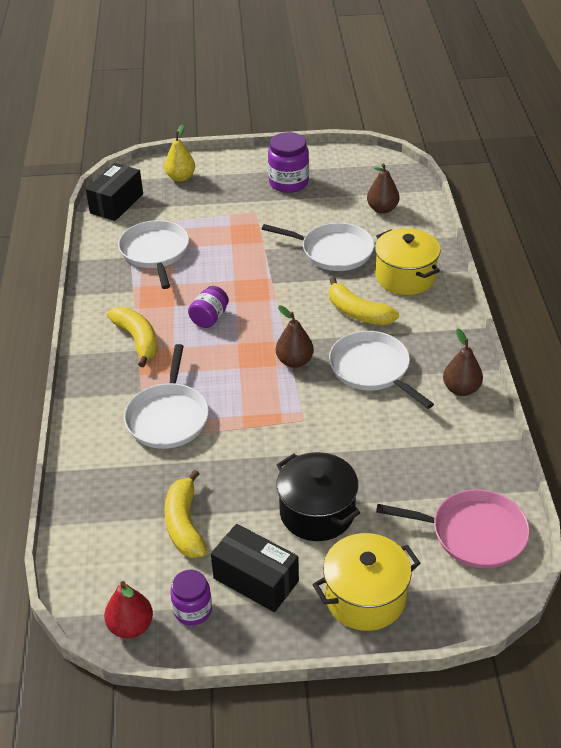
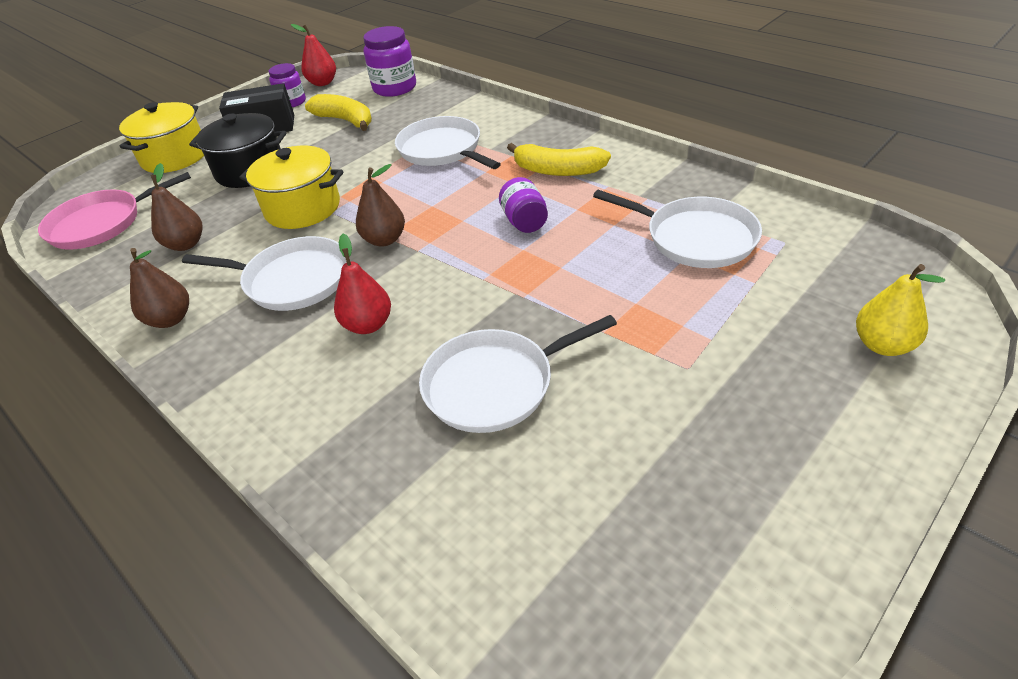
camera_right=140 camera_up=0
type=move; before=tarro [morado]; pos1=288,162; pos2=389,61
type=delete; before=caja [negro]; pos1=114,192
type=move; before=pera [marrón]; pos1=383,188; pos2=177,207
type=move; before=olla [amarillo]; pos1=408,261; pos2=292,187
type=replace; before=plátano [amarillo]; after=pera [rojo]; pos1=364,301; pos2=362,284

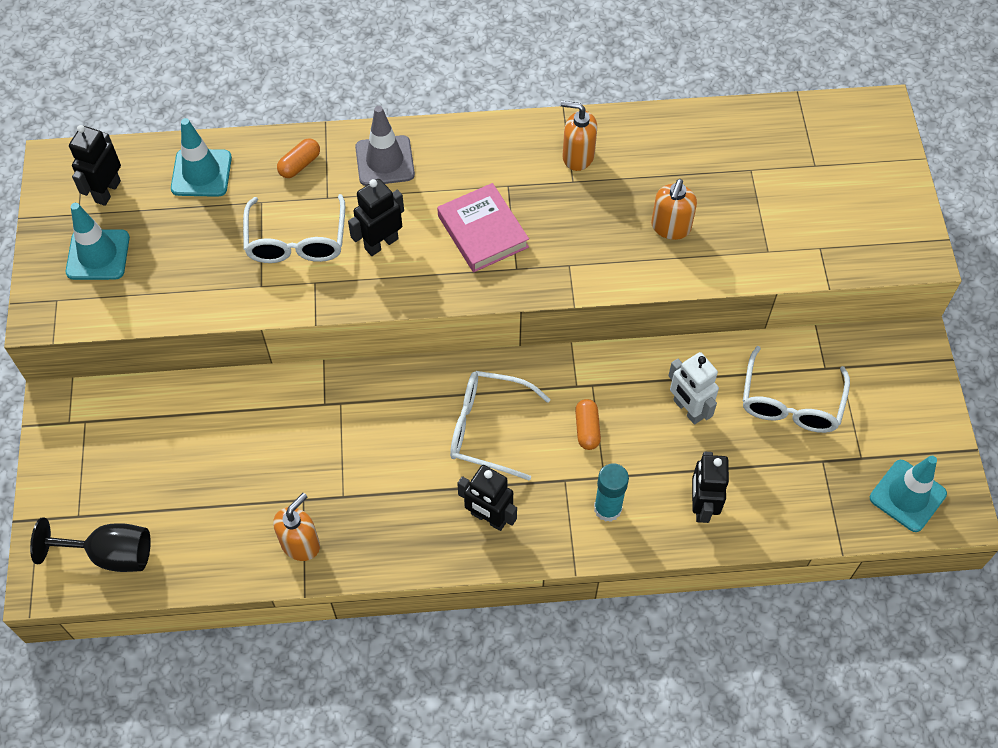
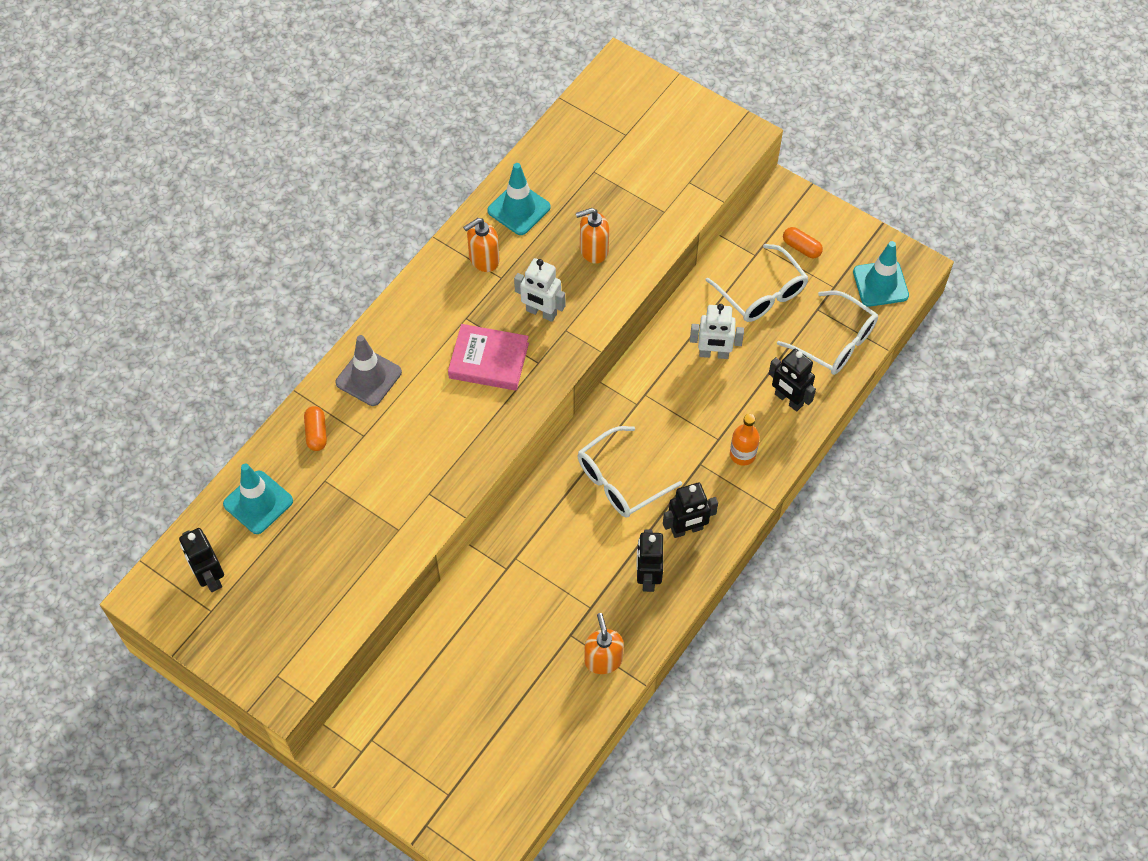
camera_right=-50 camera_up=0
type=move; before=robot [negro]; pos1=376,217; pos2=650,560
type=rotate; before=dispensador de jabón [naranja]; pos1=674,209; pos2=592,236; turn=105
type=move; before=gafas [blanco]; pos1=294,228; pos2=827,333
type=move; before=cono de tráfico [turquesa]; pos1=98,241; pos2=519,199
type=move; before=cápsula [naranja]; pos1=588,424; pos2=803,242
type=replace; before=barra de pegamento [turquesa]; after=botella [naranja]; pos1=611,492; pos2=745,440
type=delete; before=copa [negro]; pos1=90,544
type=insert; after=robot [blanco]; pos2=539,290

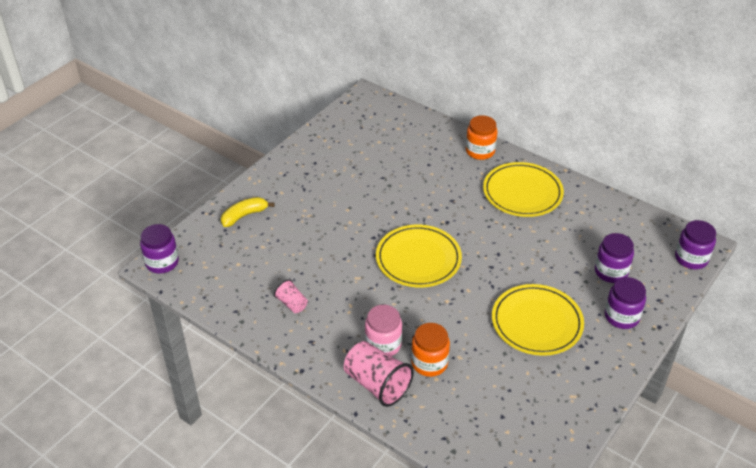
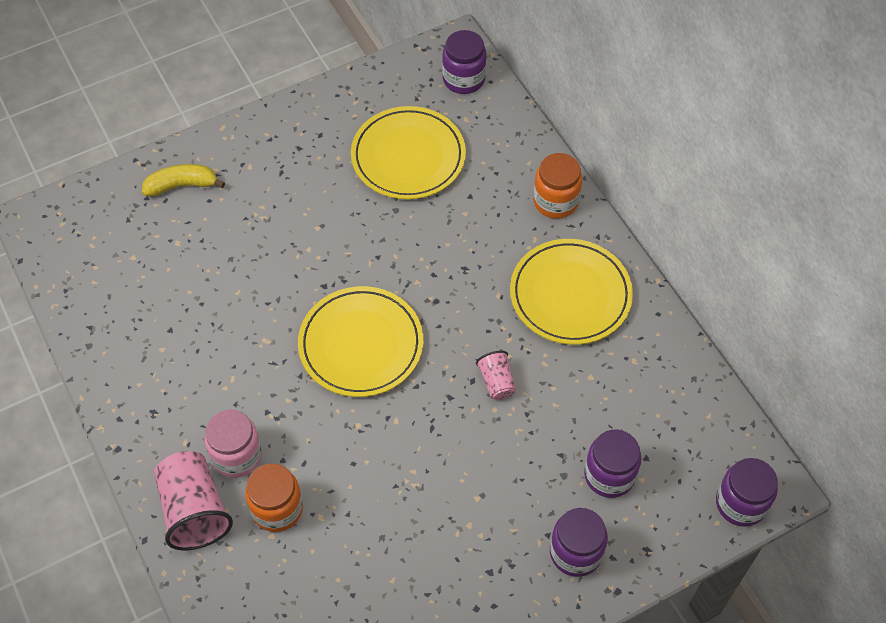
camera_right=25 camera_up=15
type=move; before=tarro [morado]; pos1=159,249; pos2=464,62
type=move; before=vaso [rosa]; pos1=291,296; pos2=496,375
type=move; before=plato [amarillo]; pos1=538,320; pos2=408,152

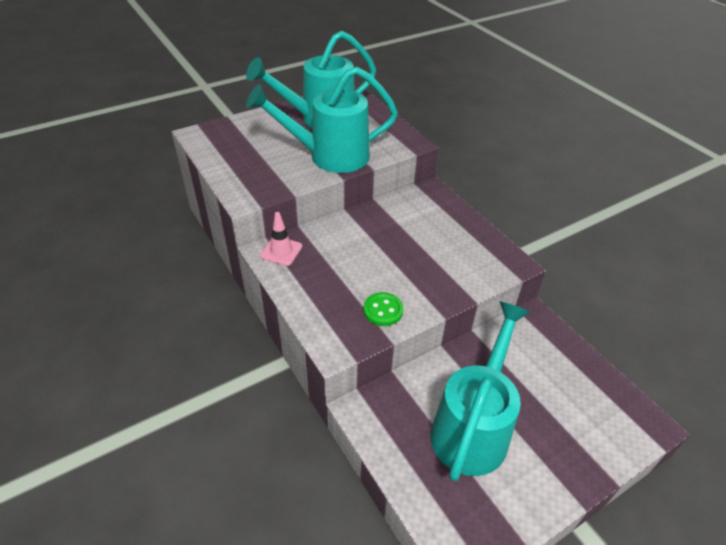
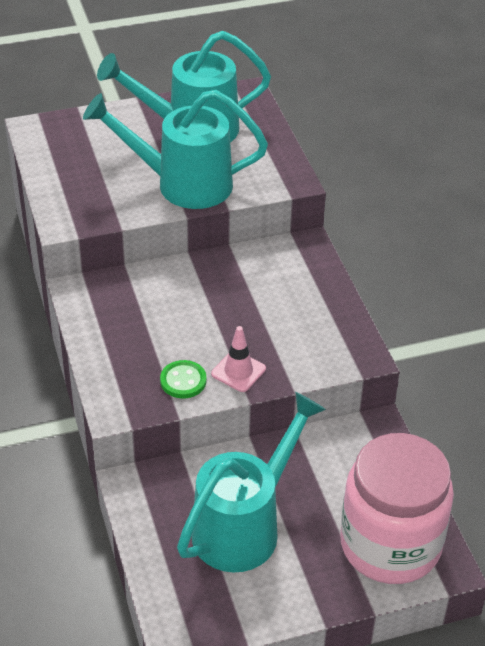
camera_right=15 camera_up=0
type=move; before=cono de tráfico [rosa]; pos1=281,239; pos2=238,359
type=insert; after=tarro [rosa]; pos2=397,508

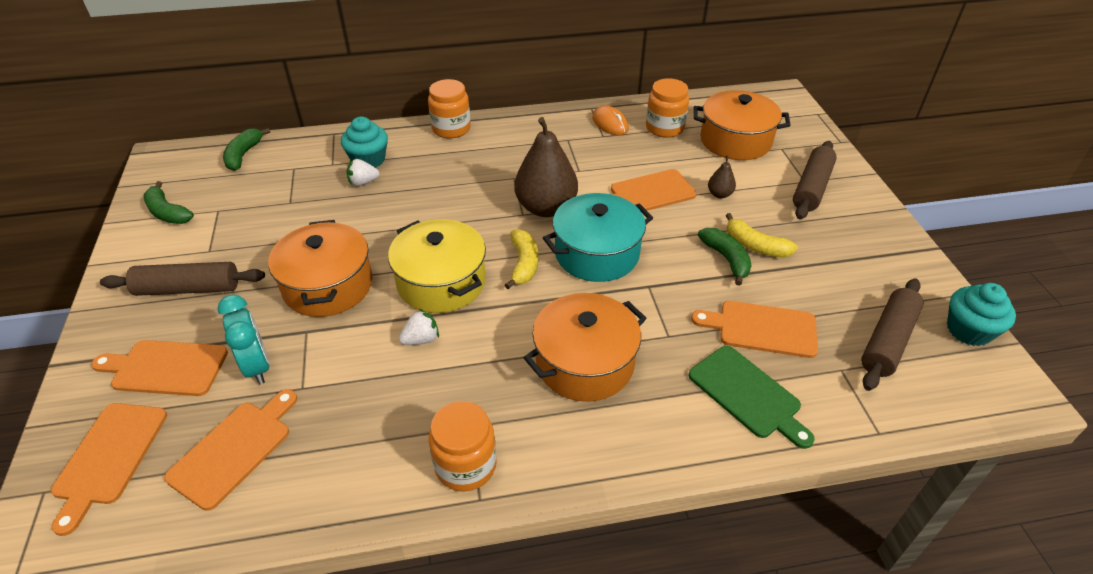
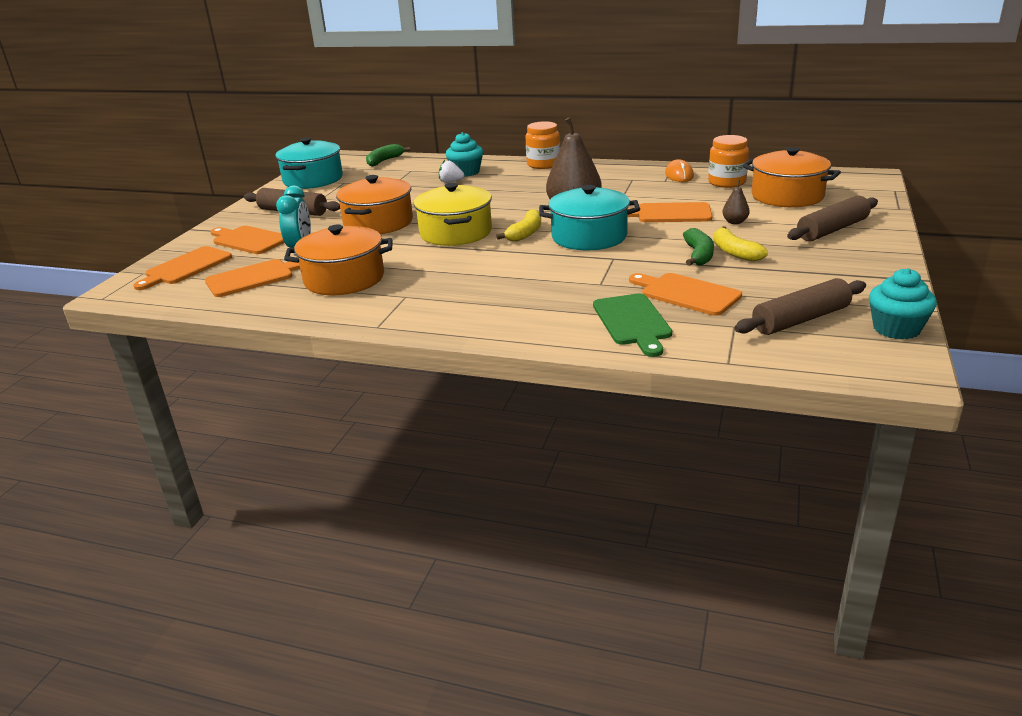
camera_right=30 camera_up=-15
type=replace; before=plátano [verde]; after=olla [turquesa]; pos1=169,202; pos2=309,163
type=move; before=olla [naranja]; pos1=585,347; pos2=338,260
type=delete; before=fresa [blanco]; pos1=419,327
type=delete; before=tarro [naranja]; pos1=463,446

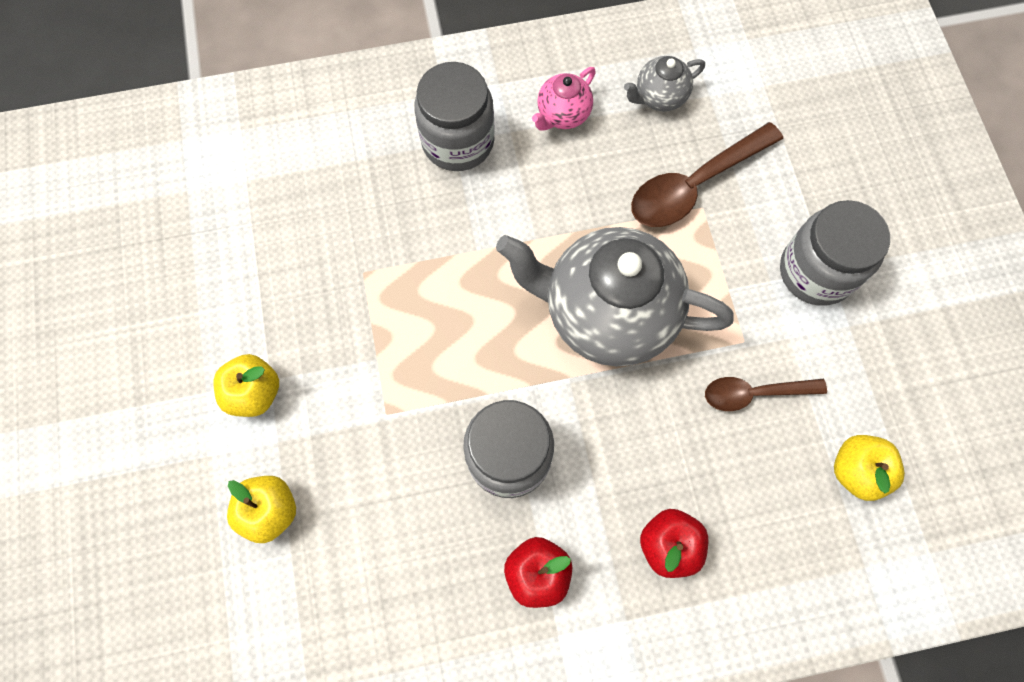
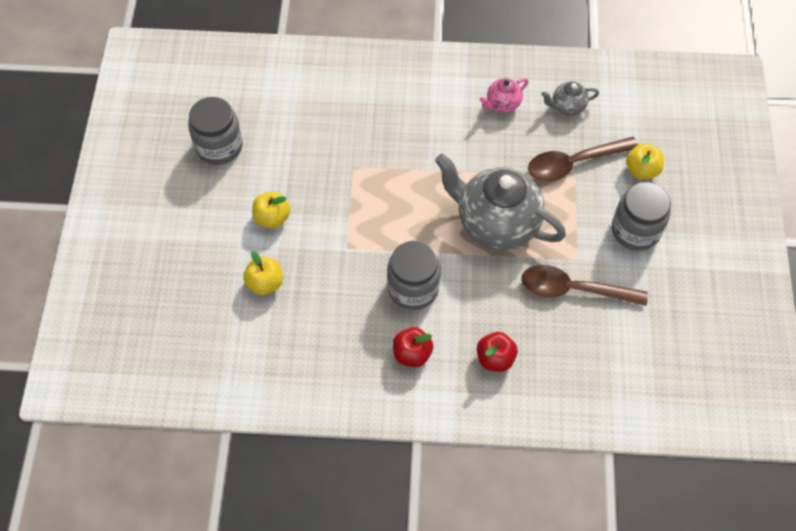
camera_right=15 camera_up=-10
type=move; before=tarro [gris]; pos1=454,116; pos2=215,131
type=resize; before=cuchara [marrón]; pos1=766,394; pos2=585,285; scale=1.61
type=move; before=manzana [amarillo]; pos1=869,468; pos2=645,161

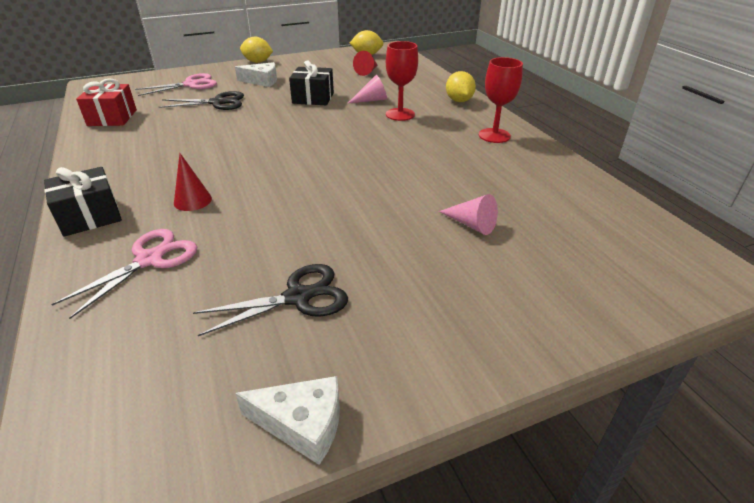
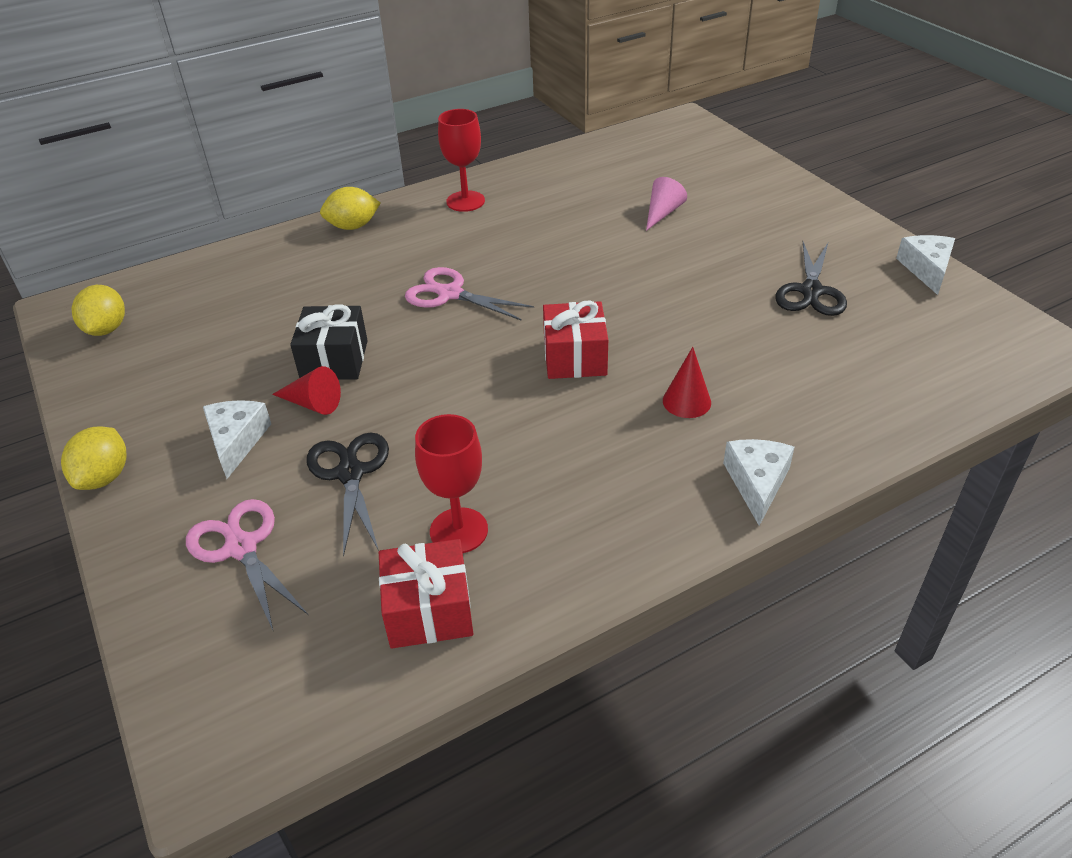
camera_right=-95 camera_up=5
type=move; before=copa [rojo]; pos1=402,81; pos2=451,483
type=move; before=cono [rojo]; pos1=365,63; pos2=306,390
type=delete; before=cono [rosa]; pos1=367,89
type=replace; before=regalo [negro]; after=queso [blanco]; pos1=83,202; pos2=759,482
type=move; before=tijeras [rosa]; pos1=124,274; pos2=469,294
type=rotate; before=tijeras [negro]; pos1=270,300; pos2=811,279; turn=-135
type=insert; after=regalo [rojo]; pos2=575,340

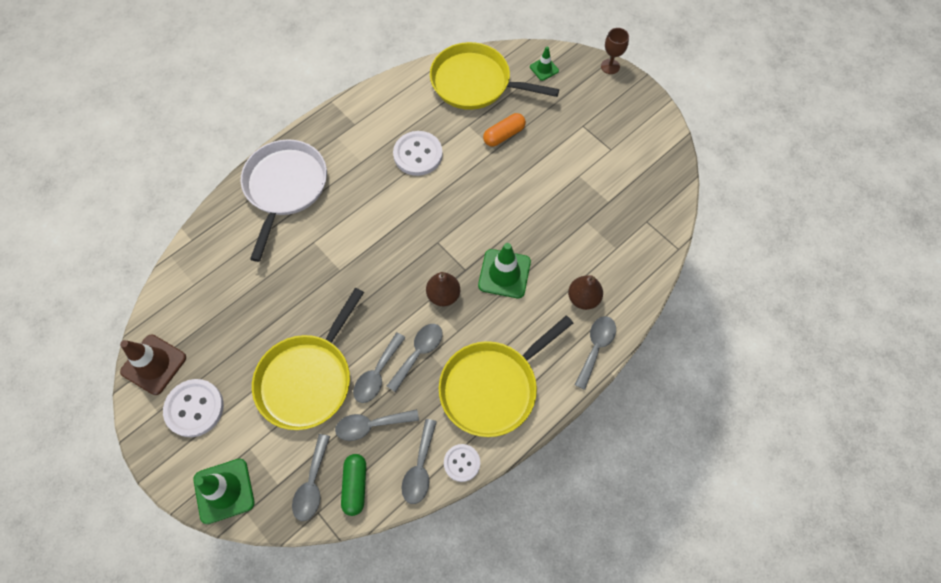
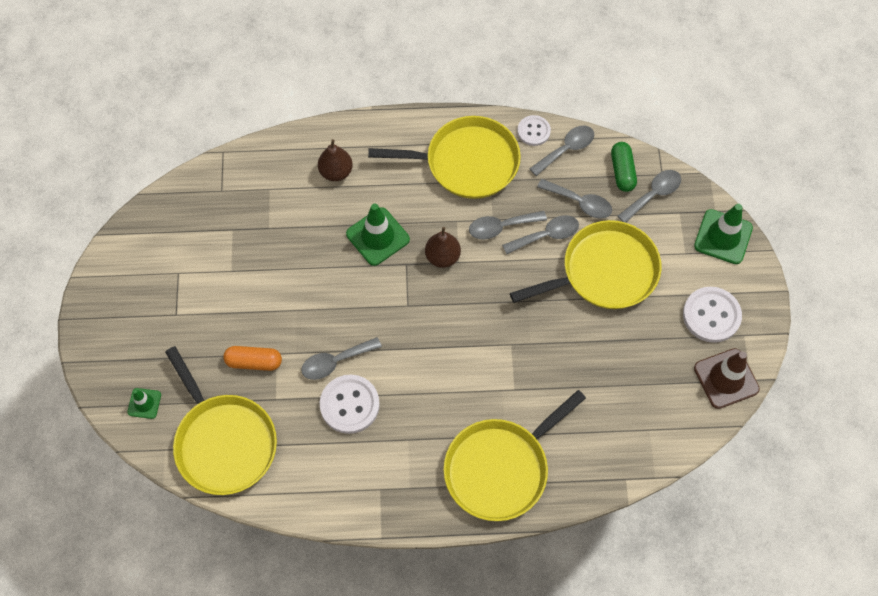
camera_right=-140 camera_up=0
type=delete; before=copa [marrón]; pos1=615,51
type=recolor; before=sartén [blanco]; after=sartén [amarillo]; pos1=284,200; pos2=514,455
type=move; before=cuchara [gris]; pos1=595,353; pos2=341,358
type=rotate; before=cápsula [verde]; pos1=353,485; pos2=624,167; turn=-45

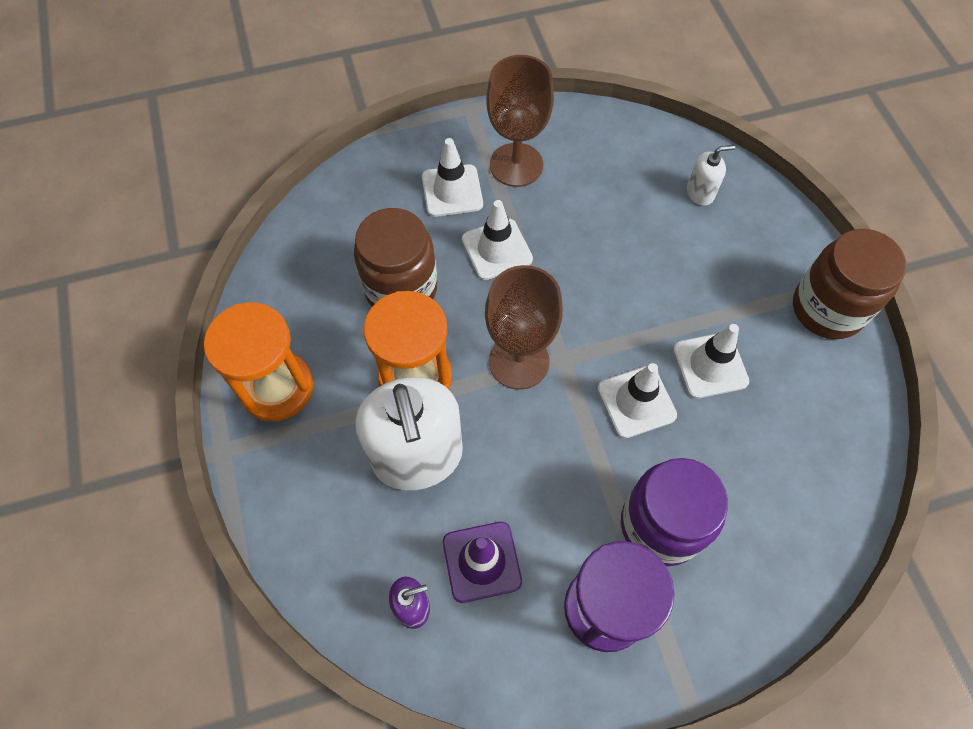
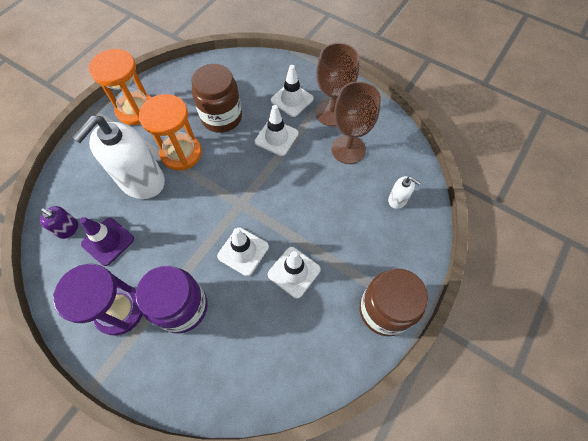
camera_right=50 camera_up=0
type=move; before=copa [marrón]; pos1=524,327; pos2=356,122

